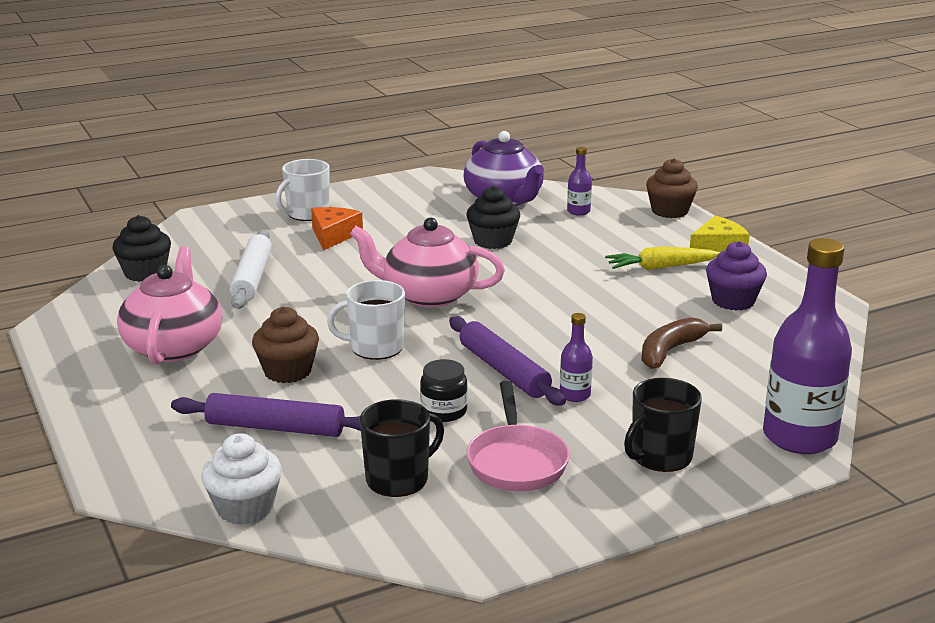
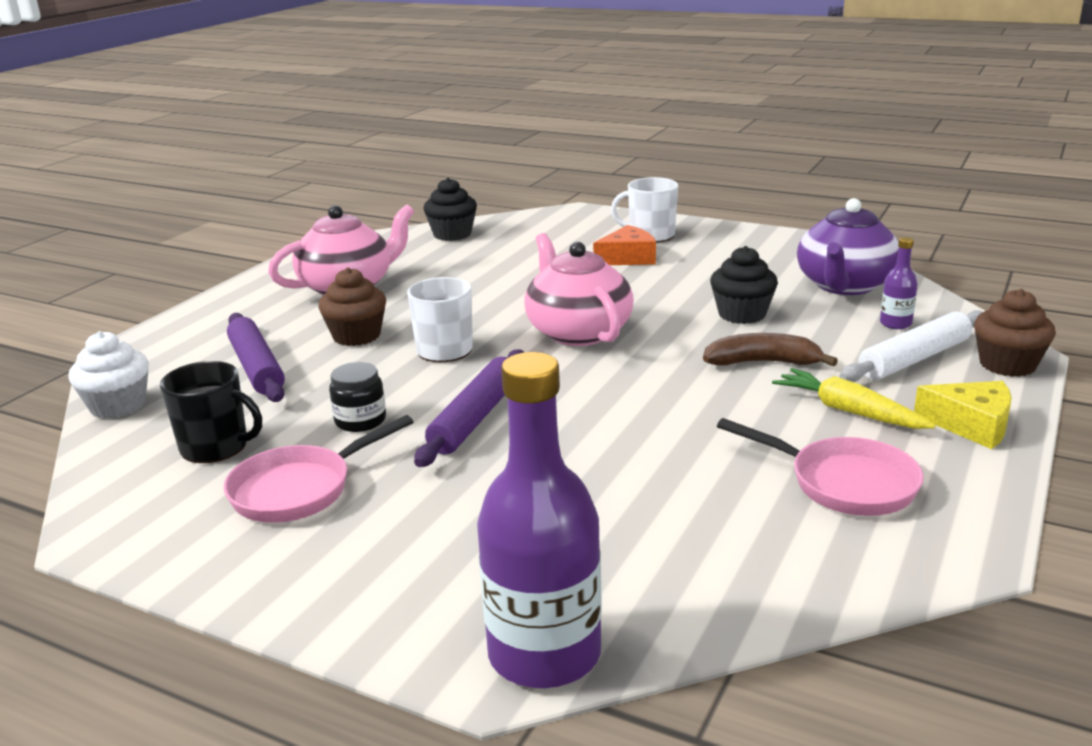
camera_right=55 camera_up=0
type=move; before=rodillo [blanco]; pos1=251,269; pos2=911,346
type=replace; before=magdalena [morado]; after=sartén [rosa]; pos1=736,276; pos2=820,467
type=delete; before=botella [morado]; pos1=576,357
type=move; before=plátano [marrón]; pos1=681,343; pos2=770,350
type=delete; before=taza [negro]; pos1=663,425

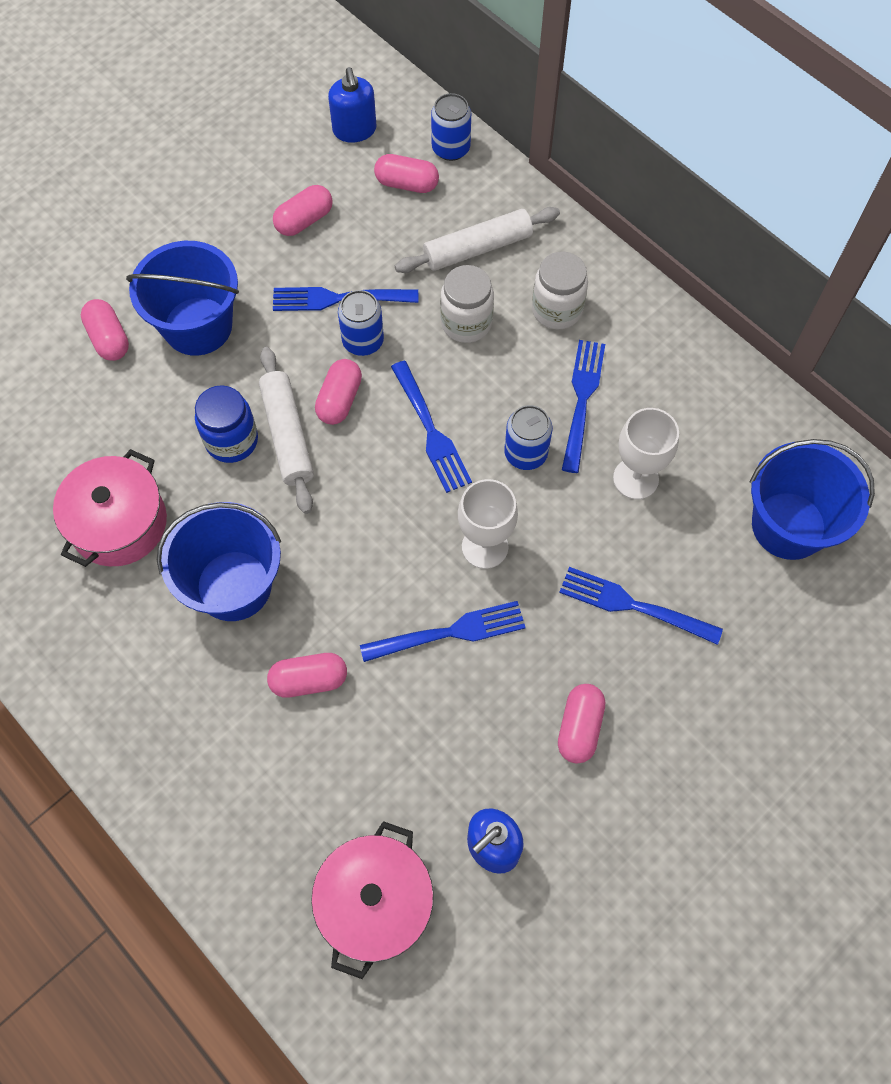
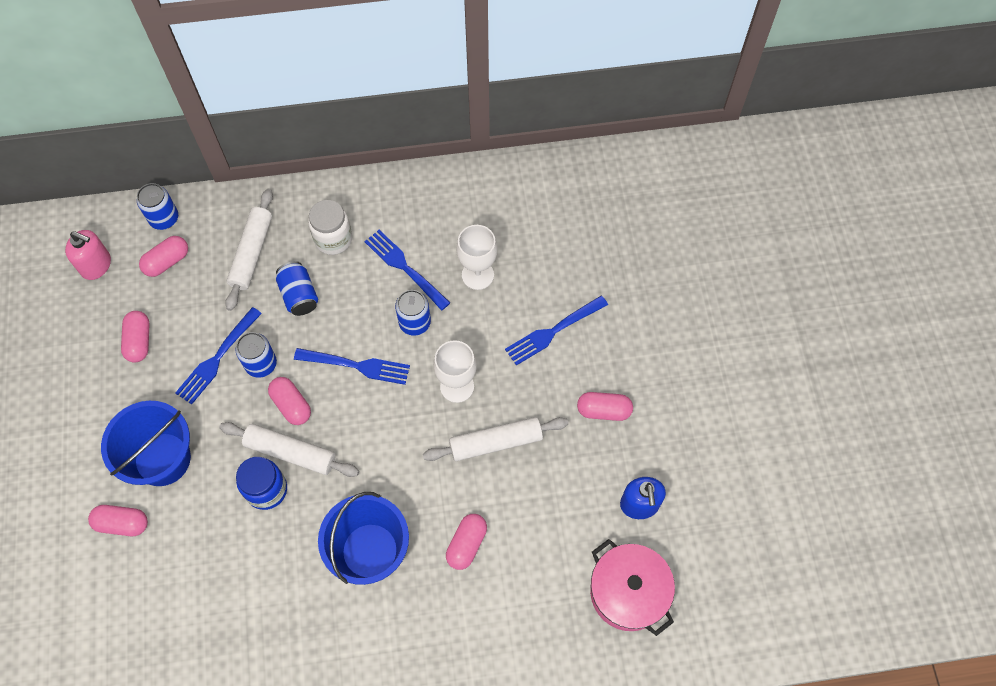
camera_right=-55 camera_up=0
type=recolor; before=dispensador de jabón [azul]; after=dispensador de jabón [rosa]; pos1=352,105; pos2=88,255
type=replace; before=tarro [blanco]; after=lata [azul]; pos1=467,304; pos2=297,288
type=delete; before=balde [azul]; pos1=812,499
type=delete; before=olla [rosa]; pos1=110,508
type=replace; before=tenedor [azul]; after=rodillo [blanco]; pos1=443,631; pos2=496,439
type=rotate; before=cápsula [rosa]; pos1=581,724; pos2=605,406; turn=-45

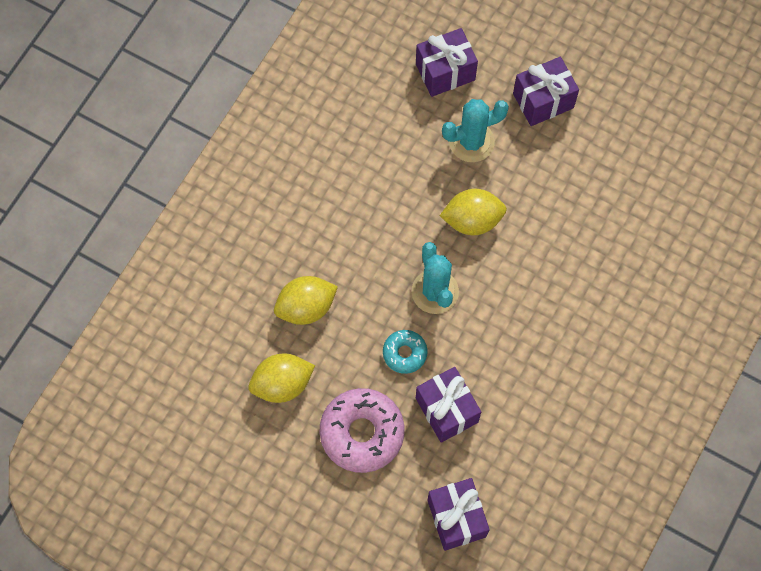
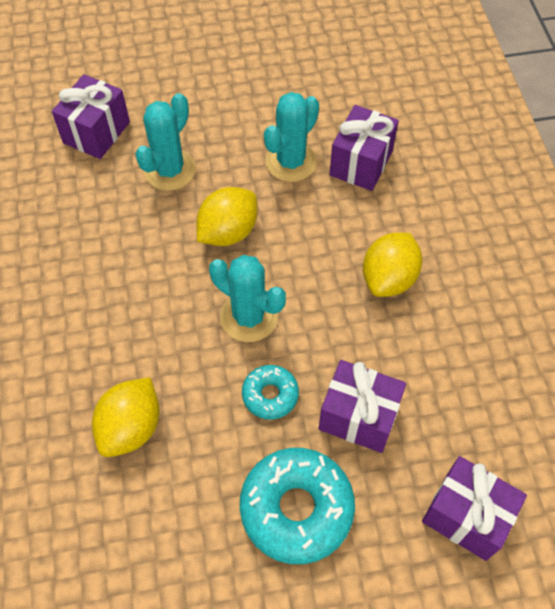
camera_right=-40 camera_up=-10
type=move; before=regalo [morado]; pos1=546,91; pos2=364,148
type=move; before=limón [amarillo]; pos1=281,378; pos2=392,264
type=recolor; before=rosquilla [rosa]; after=rosquilla [turquesa]; pos1=362,430; pos2=297,506
type=insert; after=cactus [turquesa]; pos2=291,137

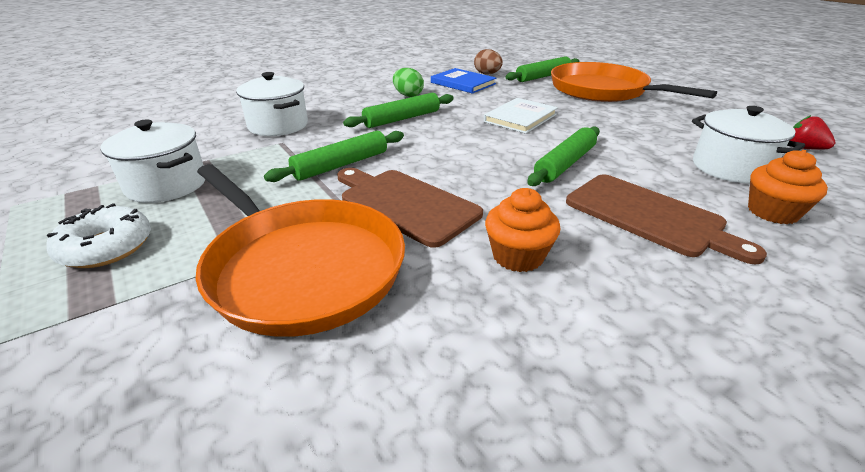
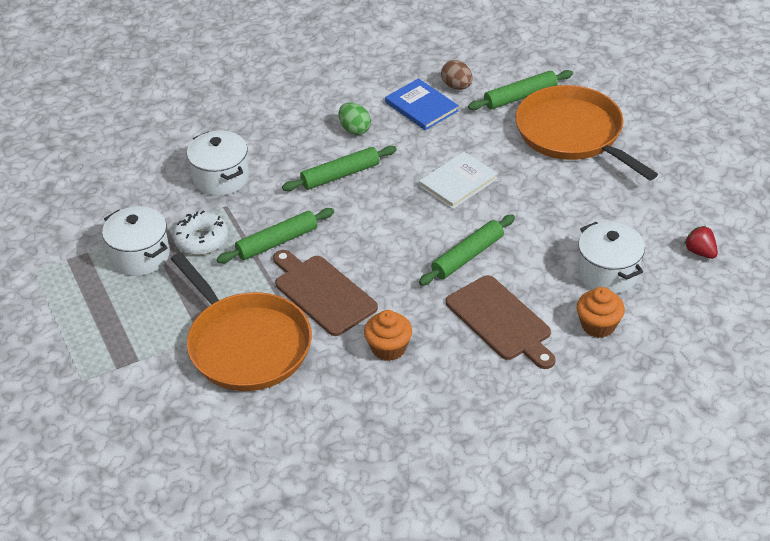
camera_right=10 camera_up=10
type=move; before=rosquilla [blanco]; pos1=98,235; pos2=200,232

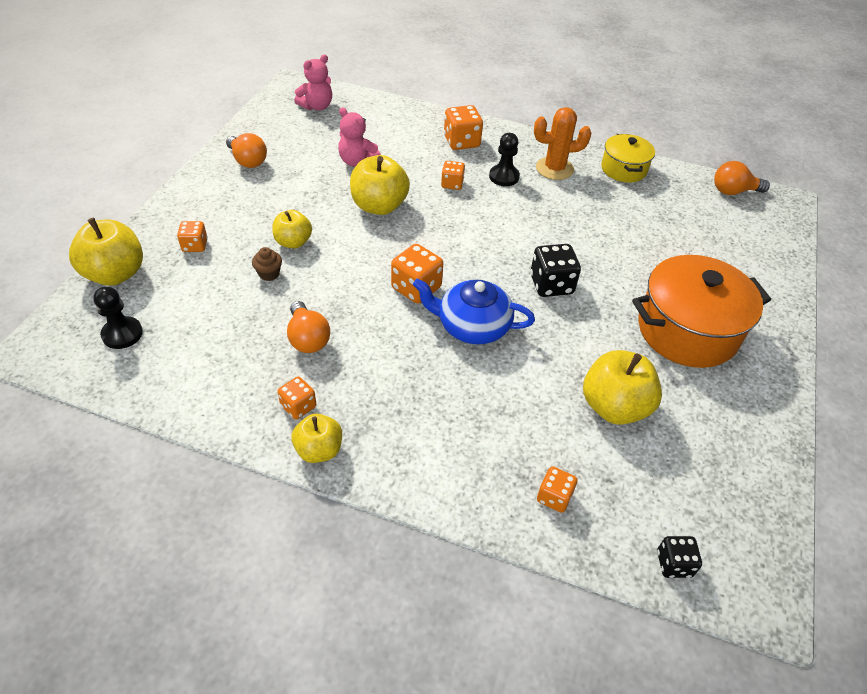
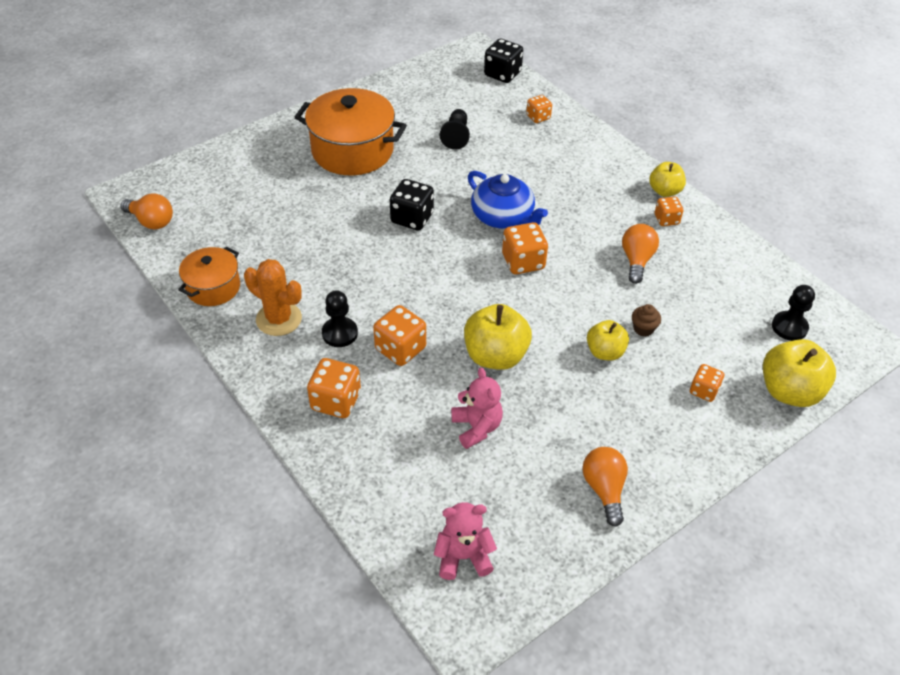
camera_right=-145 camera_up=0
type=recolor; before=olla [amarillo]; after=olla [naranja]; pos1=628,158; pos2=209,276
type=resize; before=dado [naranja]; pos1=453,175; pos2=399,335; scale=1.62
type=replace; before=manzana [amarillo]; after=peón [negro]; pos1=622,387; pos2=455,129
type=resize; before=dado [negro]; pos1=679,557; pos2=503,60; scale=1.62

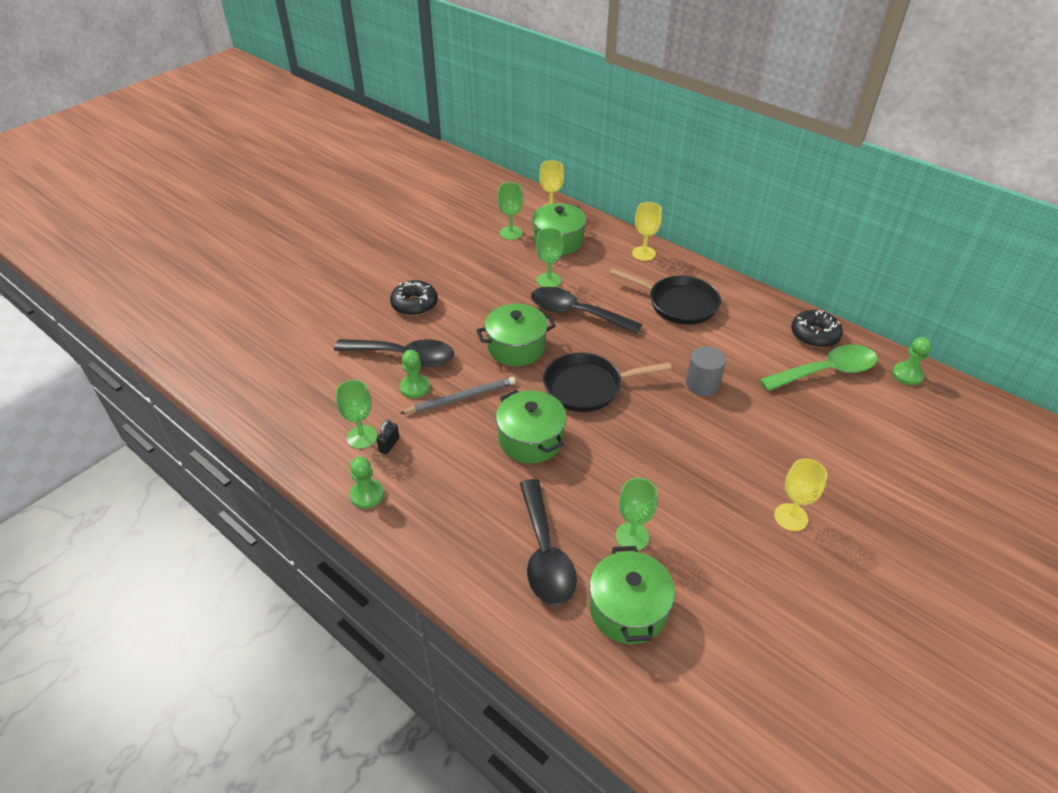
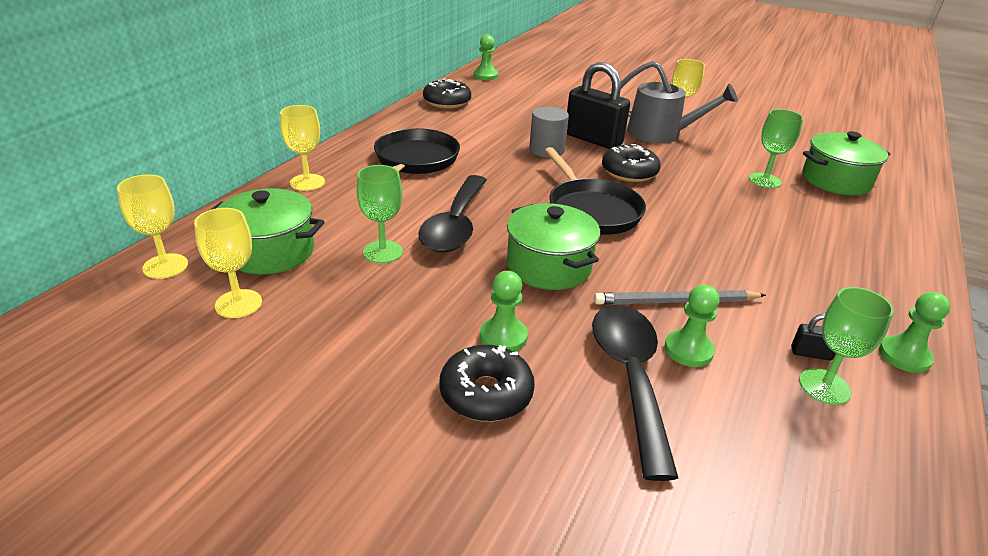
camera_right=-105 camera_up=-10
type=recolor; before=copa [verde]; after=copa [amarillo]; pos1=510,211; pos2=228,263
type=delete; before=cuchara [verde]; pos1=818,368
type=rotate; before=lápiz [gris]; pos1=457,395; pos2=680,297; turn=-60
type=delete; before=olla [verde]; pos1=531,426
type=delete; before=cuchara [negro]; pos1=548,542
type=insert; after=regadera [gris]; pos2=679,102
type=insert; after=candado [negro]; pos2=598,105
type=insert; after=rosquilla [negro]; pos2=631,163
type=insert; after=peón [verde]; pos2=504,311

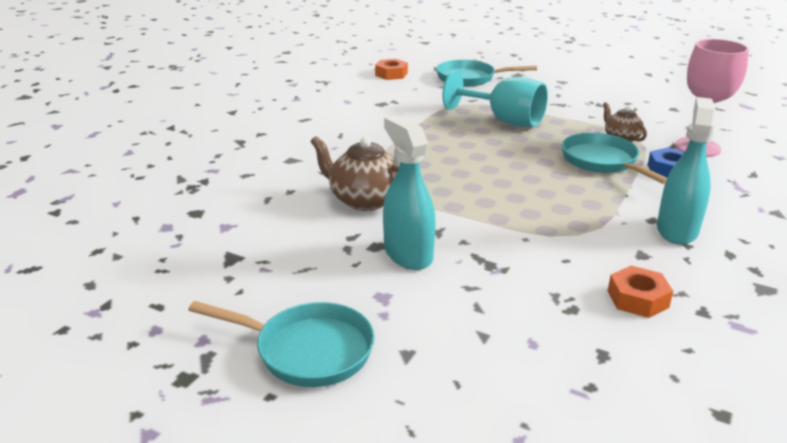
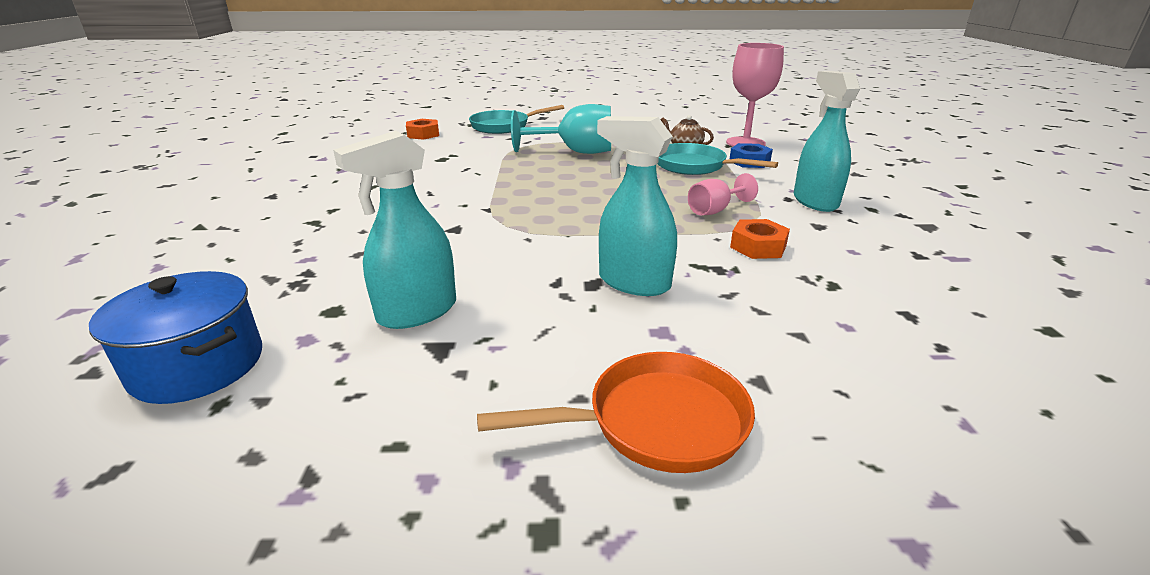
camera_right=-30 camera_up=0
type=delete; before=tetera [marrón]; pos1=354,173
type=move; before=tuerca [naranja]; pos1=640,292; pos2=760,239
type=recolor; before=sartén [turquesa]; after=sartén [naranja]; pos1=281,344; pos2=616,412
type=insert; after=pulverizador [turquesa]; pos2=394,230
type=insert; after=copa [rosa]; pos2=723,194
type=insert; after=olla [azul]; pos2=175,337

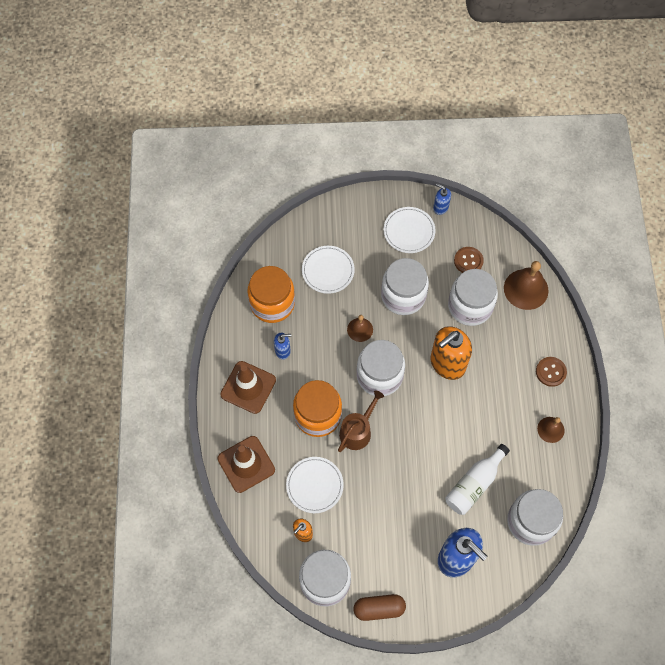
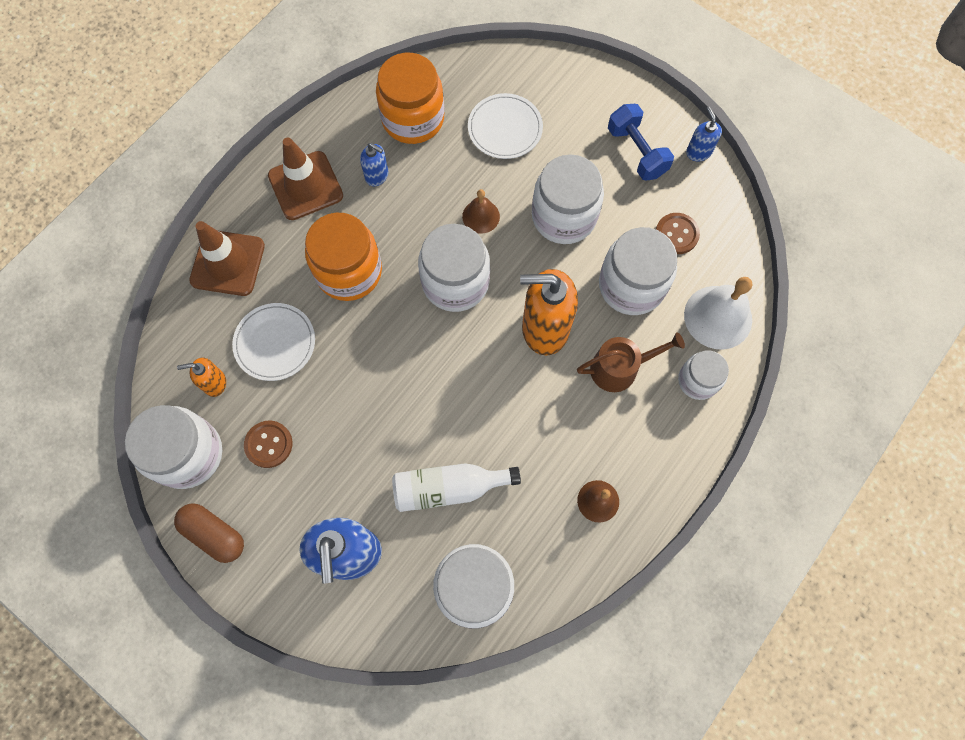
camera_right=40 camera_up=5
type=replace; before=plato [blanco]; after=mancuerna [azul]; pos1=409,230; pos2=641,142
type=recolor; before=campana [marrón]; after=campana [blanco]; pos1=526,285; pos2=718,313
type=move; before=botón [marrón]; pos1=551,372; pos2=268,444
type=move; before=regadera [marrón]; pos1=361,421; pos2=631,362
type=insert; after=tarro [blanco]; pos2=703,375

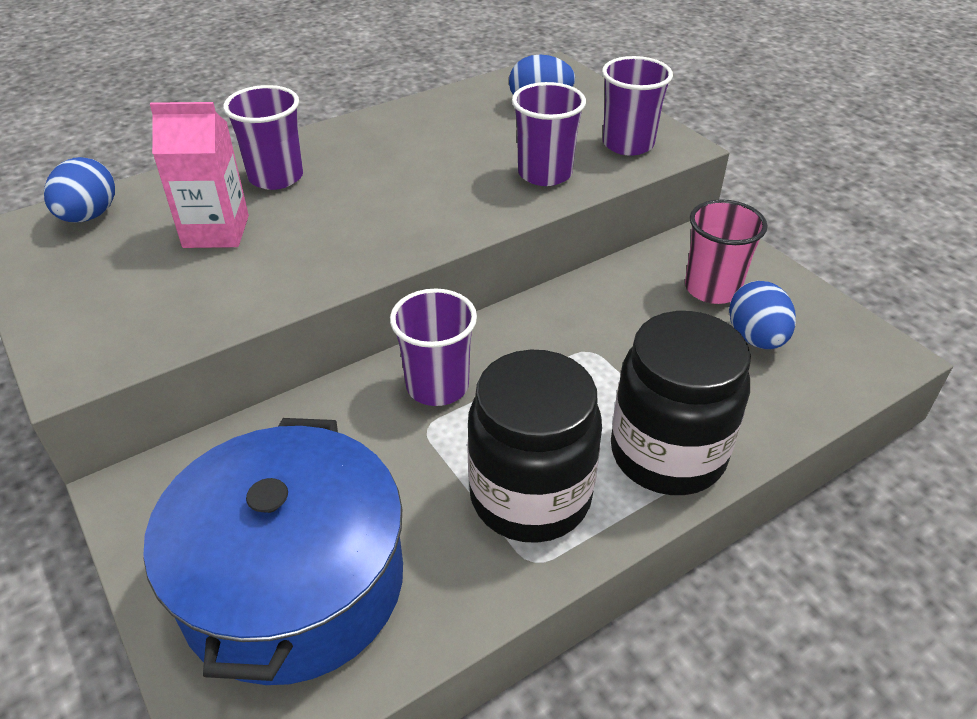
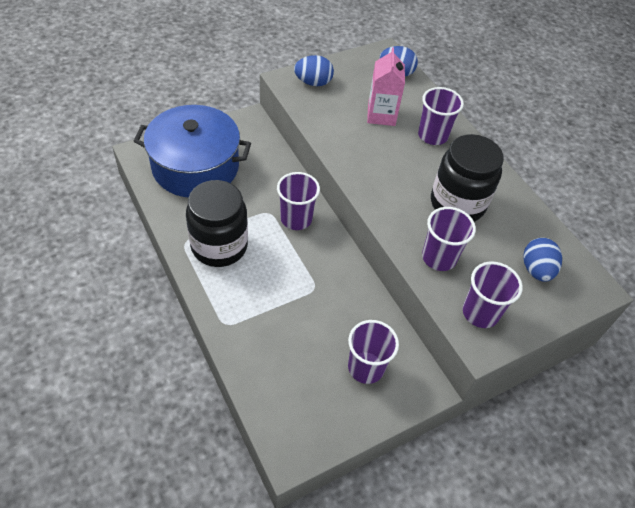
camera_right=90 camera_up=10
type=recolor; before=vaso [rosa]; after=vaso [morado]; pos1=726,251; pos2=373,352
type=move; before=huevo [azul]; pos1=762,315; pos2=314,70
type=move; before=tarro [negro]; pos1=681,403; pos2=467,178

